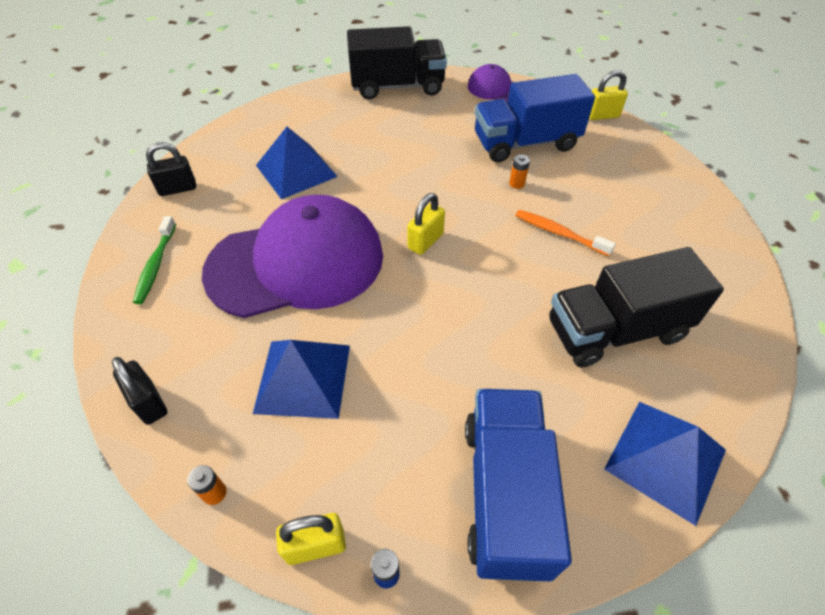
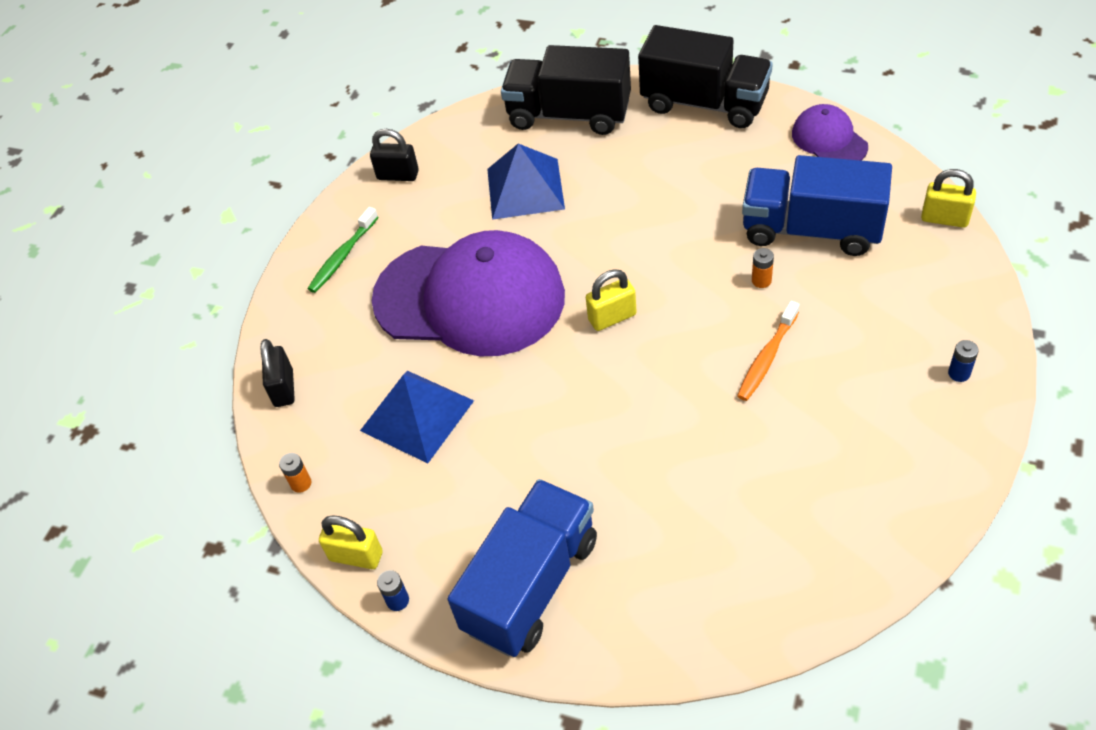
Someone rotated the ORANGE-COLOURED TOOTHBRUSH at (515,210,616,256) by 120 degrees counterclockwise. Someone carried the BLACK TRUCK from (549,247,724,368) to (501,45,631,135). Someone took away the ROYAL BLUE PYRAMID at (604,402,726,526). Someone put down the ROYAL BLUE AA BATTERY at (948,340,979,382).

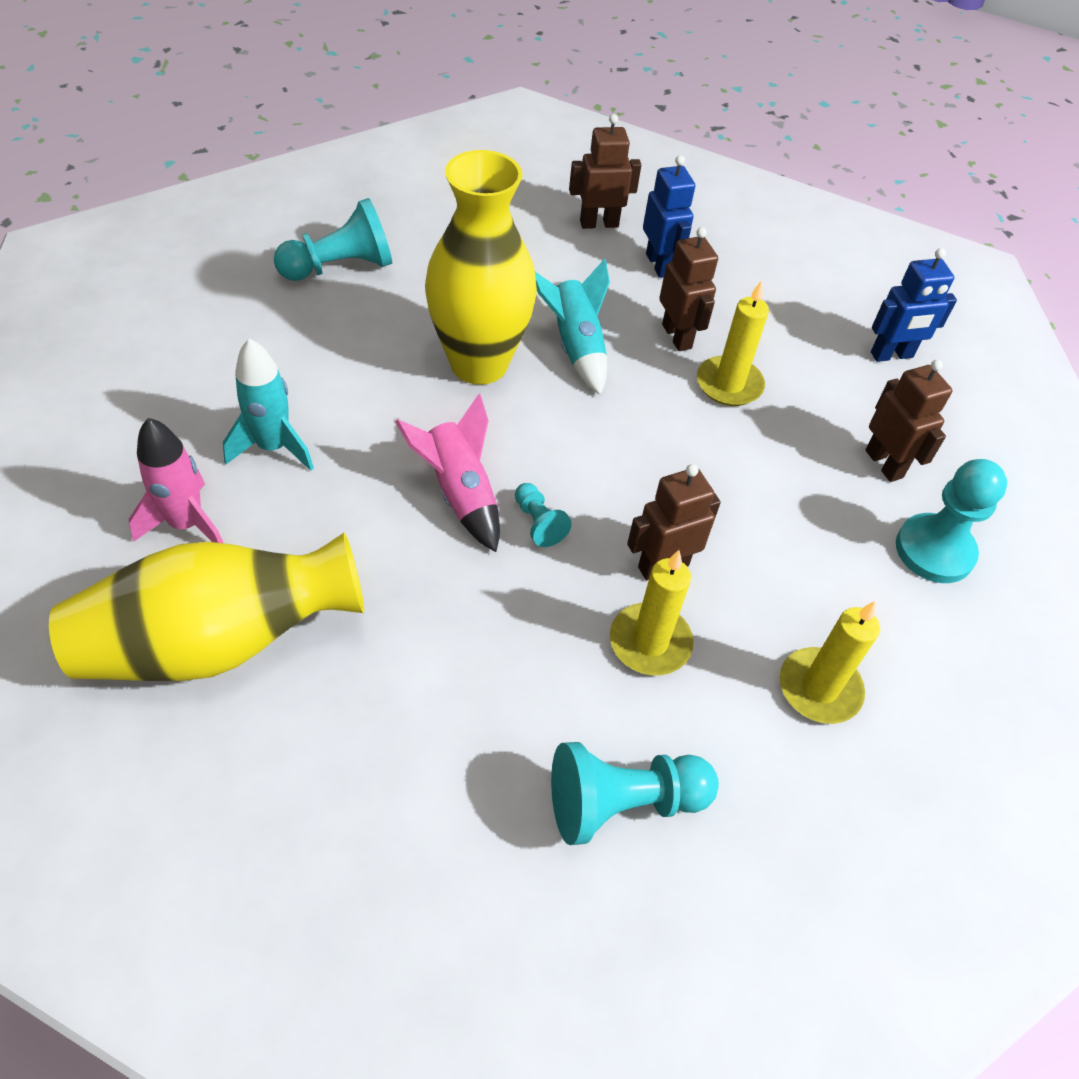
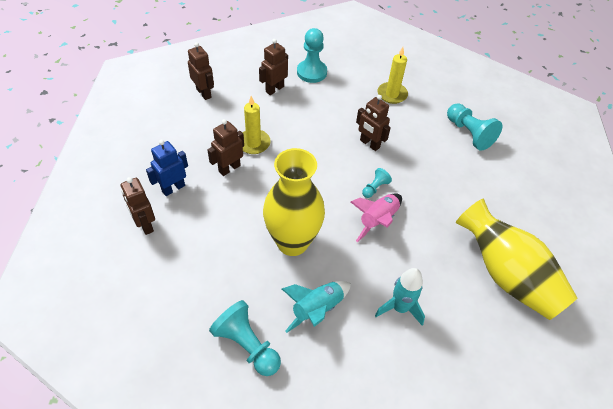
Someone repainted the ROYAL BLUE ROBOT at (871,248,957,362), which became the DARK BROWN ROBOT at (188,42,214,100). Someone carried the TURQUOISE SPACESHIP from (535,259,610,395) to (282,281,351,333). Someone took away the ROSY SPACESHIP at (128,418,223,543). Someone took away the BRIGHT YELLOW CANDLE at (610,550,693,676).

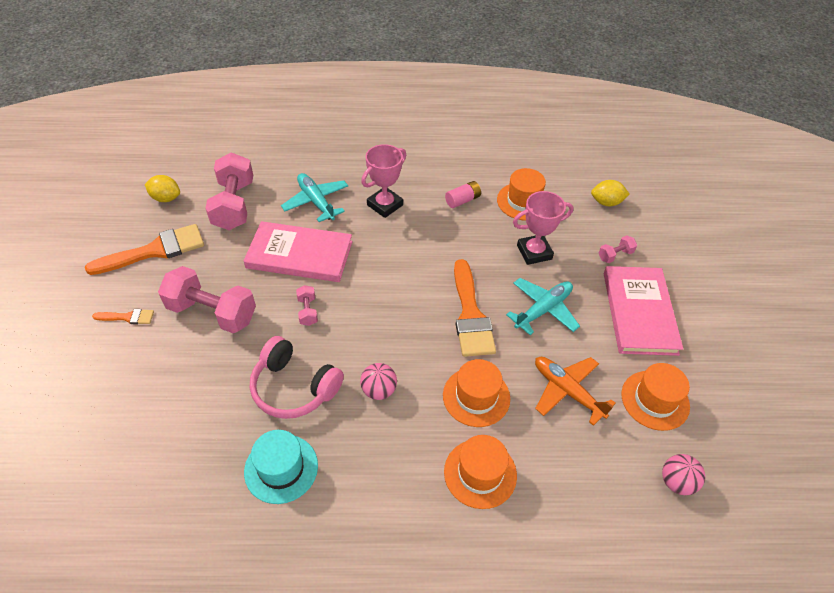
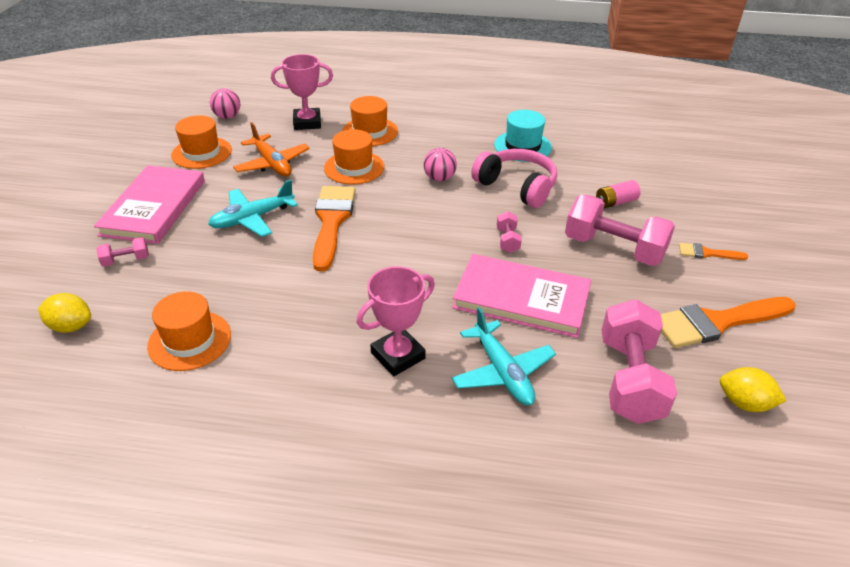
Someone carried the ROSY AA BATTERY from (445,181,481,208) to (596,180,640,208). Someone carried the ROSY PRIZE CUP from (513,191,573,265) to (271,54,333,130).

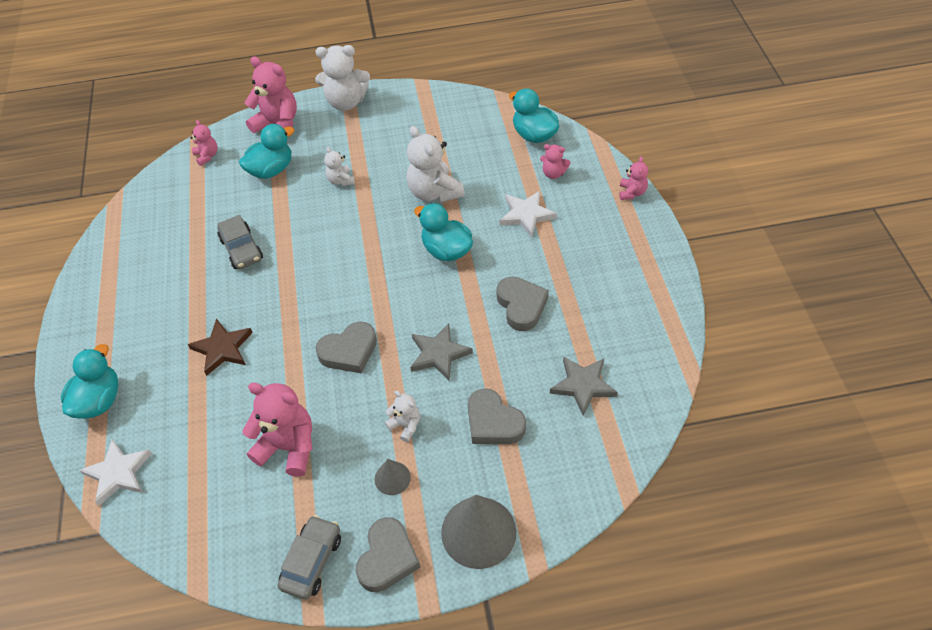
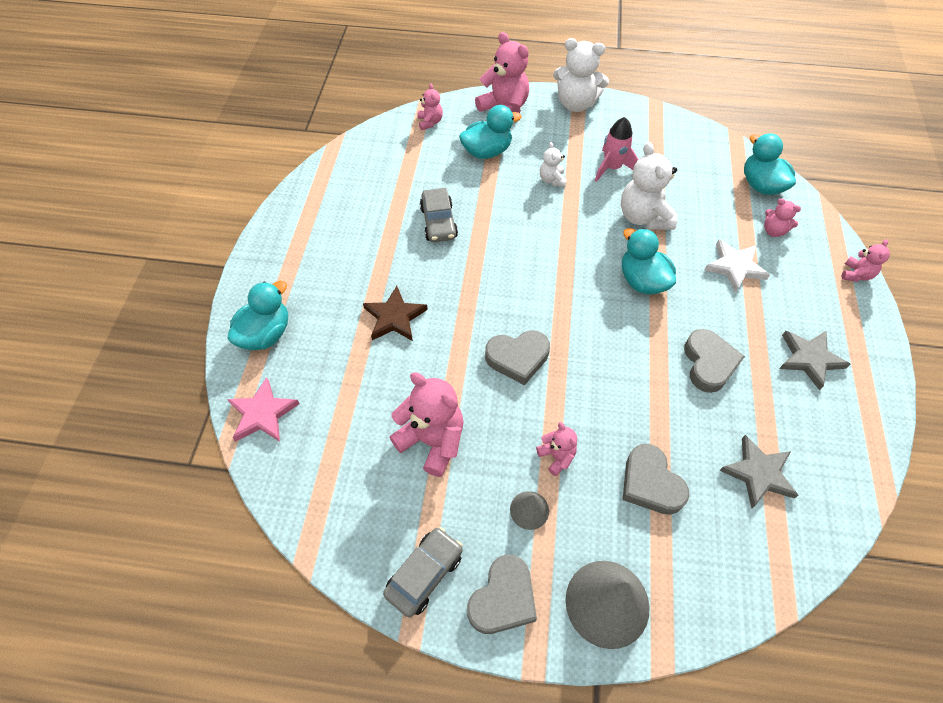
Someone carried the GRAY STAR from (410,323,473,381) to (779,331,851,390). Someone repainted the WHITE STUFFED BEAR at (385,391,420,442), which became the ROSY STUFFED BEAR at (536,422,577,476). Someone repainted the WHITE STAR at (79,439,152,506), which became the ROSY STAR at (227,377,300,442). Someone put down the ROSY SPACESHIP at (595,117,639,182).

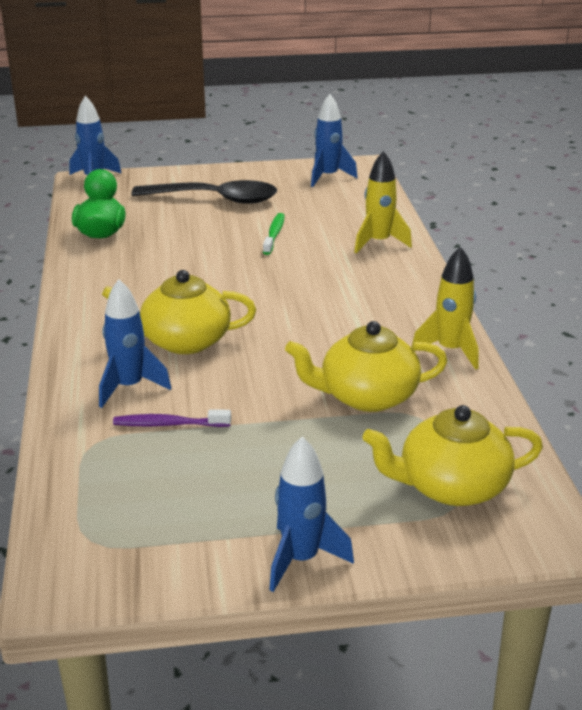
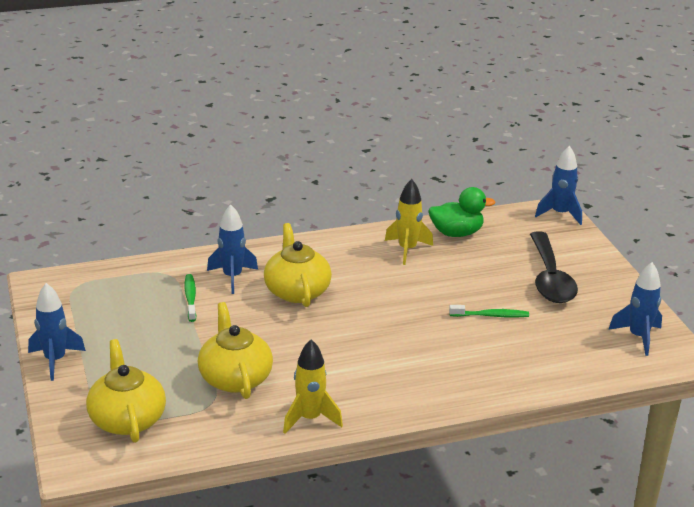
Someone carried the BRIGHT YELLOW SPACESHIP from (354,151,412,253) to (385,179,433,265). Someone repainted the PURPLE TOOTHBRUSH at (113,409,231,427), which became the GREEN TOOTHBRUSH at (185,274,197,322).

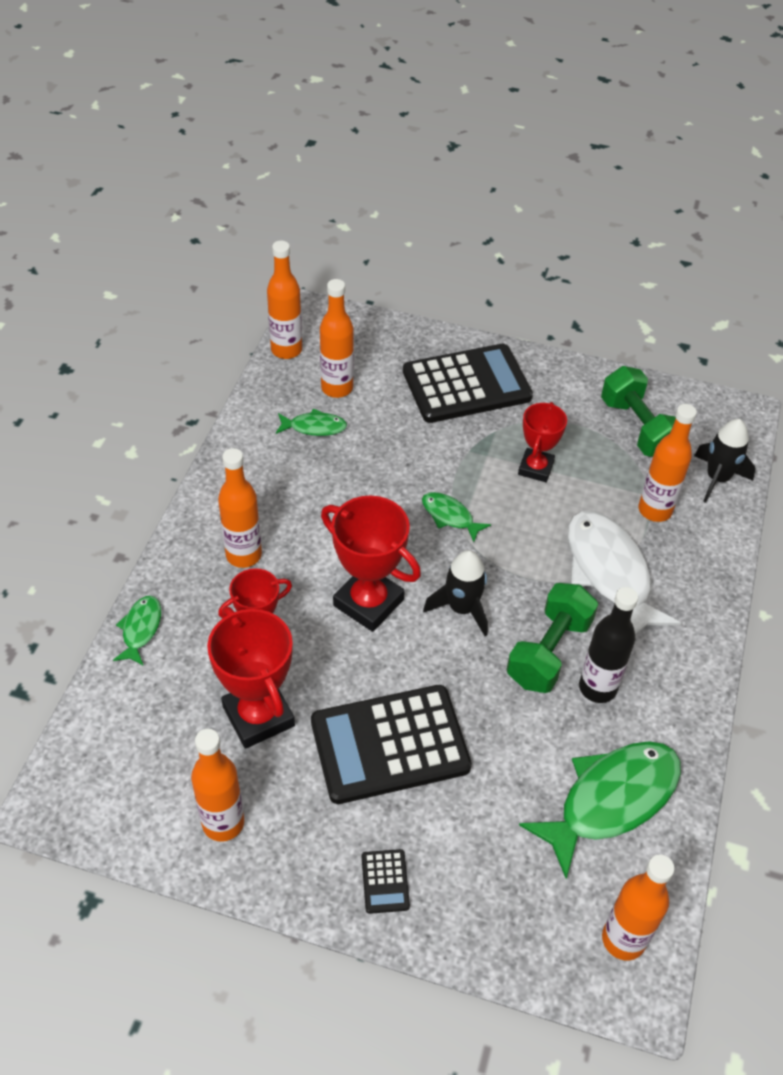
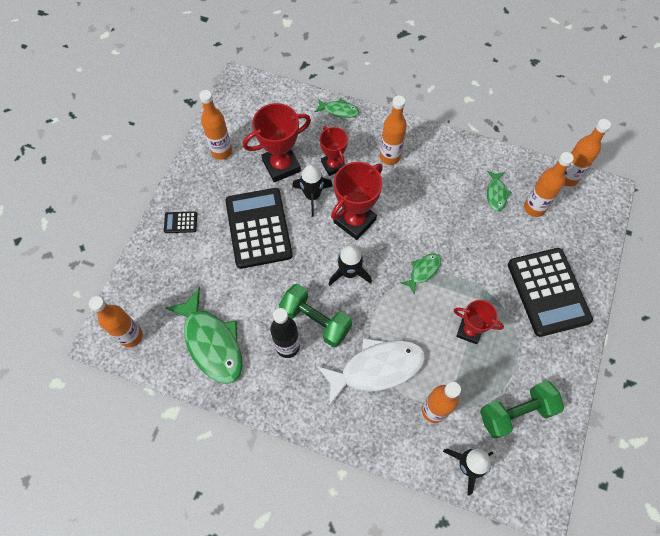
Someone put down the BLACK SPACESHIP at (292,164,333,217).

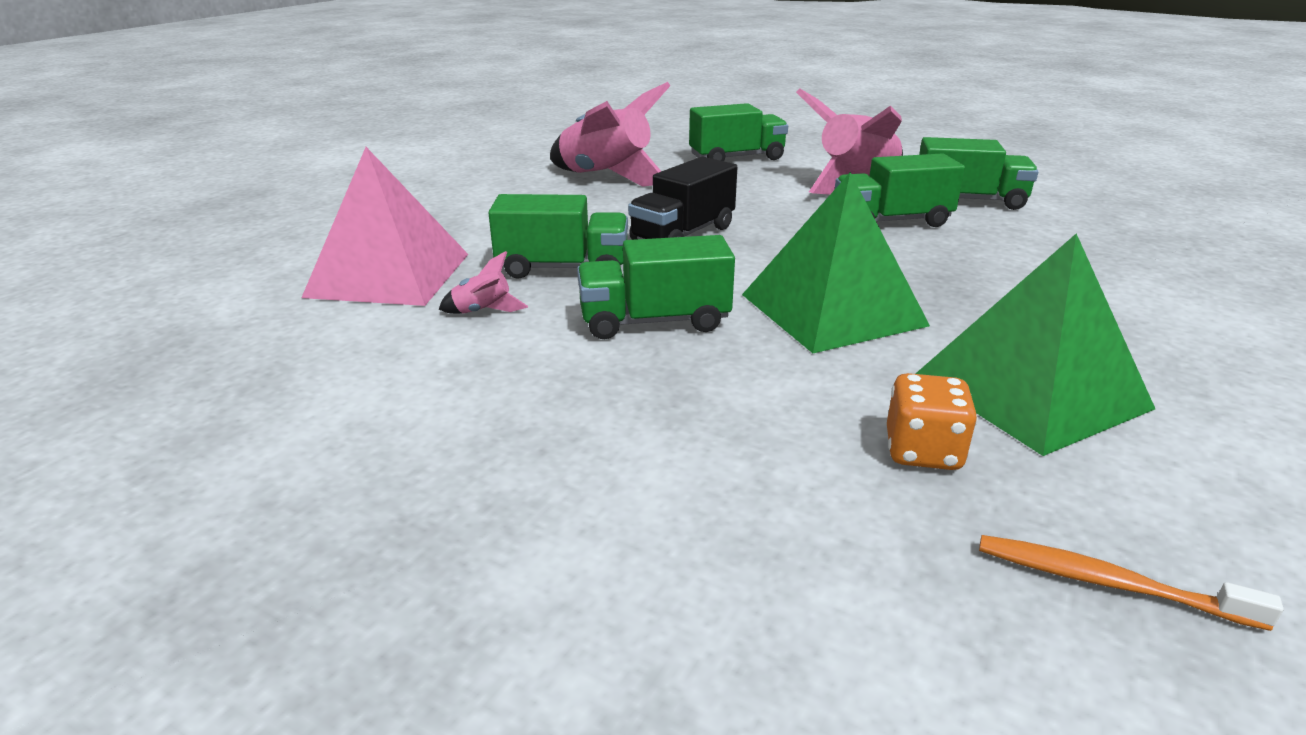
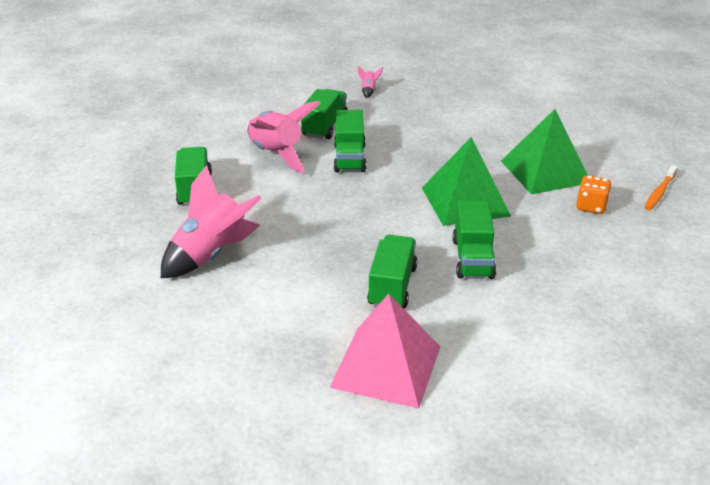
Someone took away the BLACK TRUCK at (628,157,738,240). Someone carried the ROSY SPACESHIP from (439,251,528,314) to (358,66,383,98).

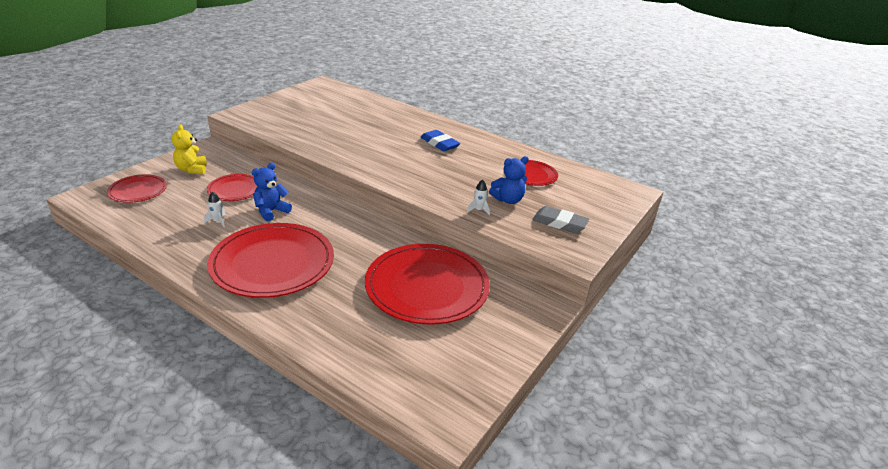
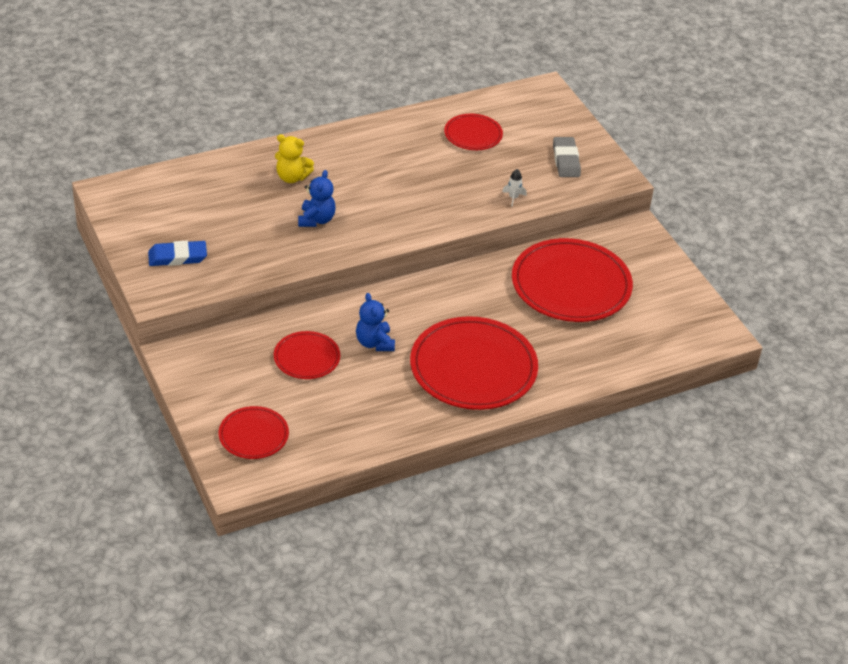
Someone carried the BRIGHT YELLOW STUFFED BEAR from (172,124,207,174) to (275,134,314,183). Someone carried the ROYAL BLUE GUM ERASER from (421,130,460,151) to (148,241,207,266). Someone carried the ROYAL BLUE STUFFED BEAR from (489,156,529,204) to (298,170,336,227). Someone took away the WHITE SPACESHIP at (204,191,226,228). Someone rotated the GRAY GUM ERASER at (532,206,589,233) by 60 degrees counterclockwise.

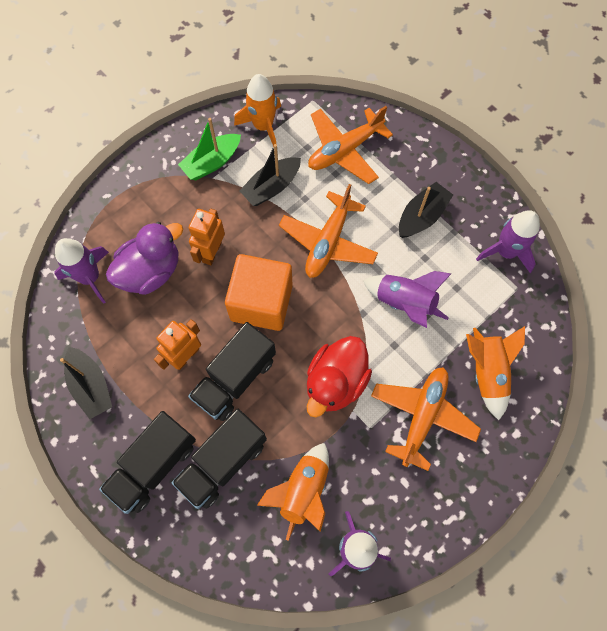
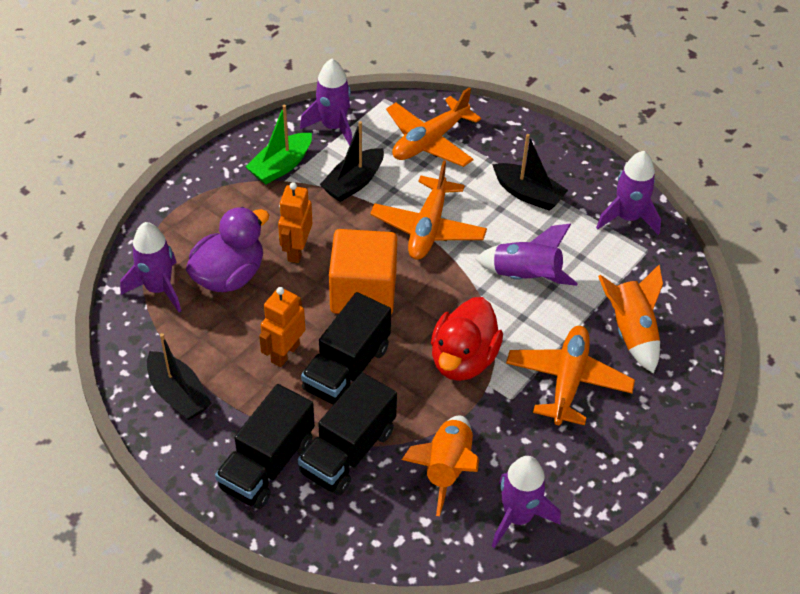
Someone repainted the ORANGE-COLOURED SPACESHIP at (234,74,281,147), which became the PURPLE SPACESHIP at (300,59,352,146). Someone rotated the BLACK TOY BOAT at (399,182,453,238) by 90 degrees clockwise.

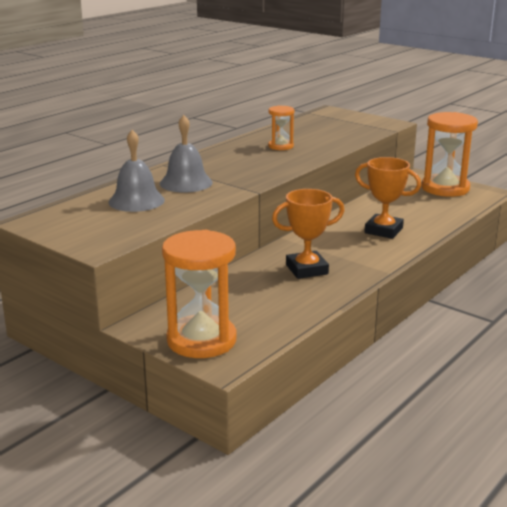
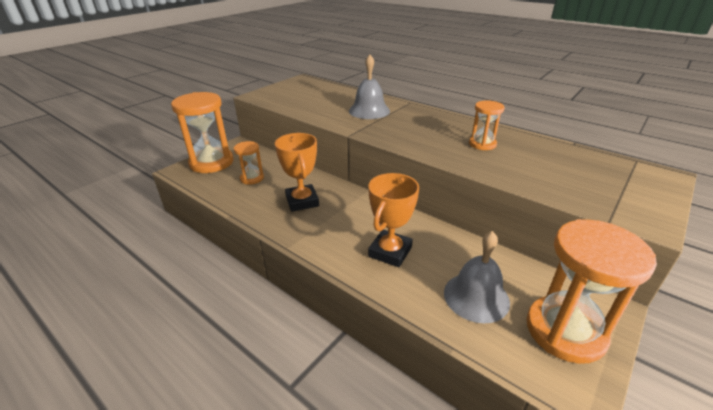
Someone carried the GRAY SCHOOL BELL from (109,130,165,212) to (444,231,510,323). Someone put down the ORANGE-COLOURED HOURGLASS at (234,141,264,185).

